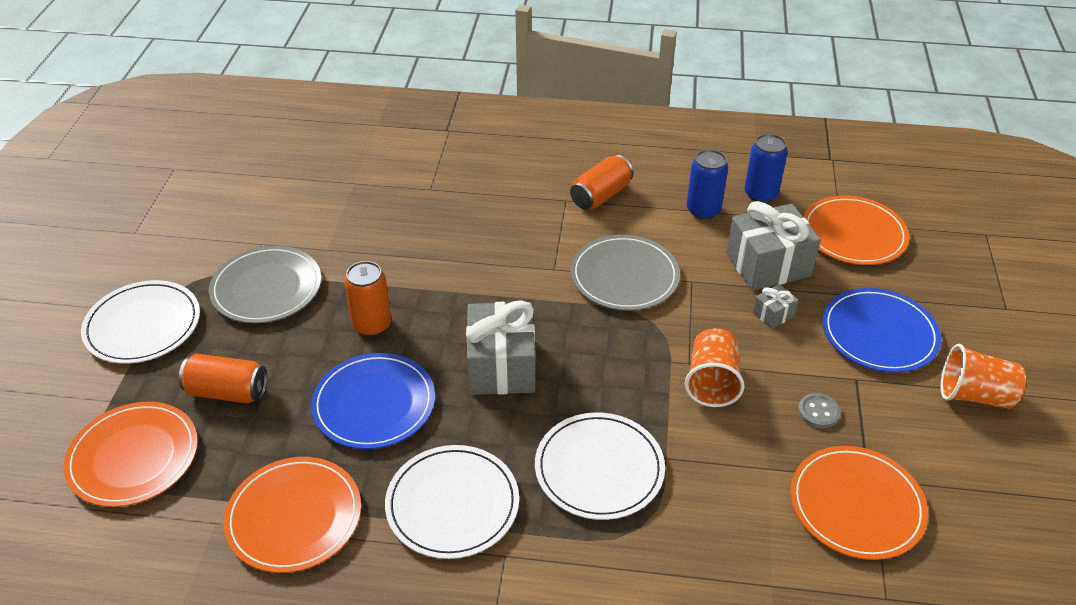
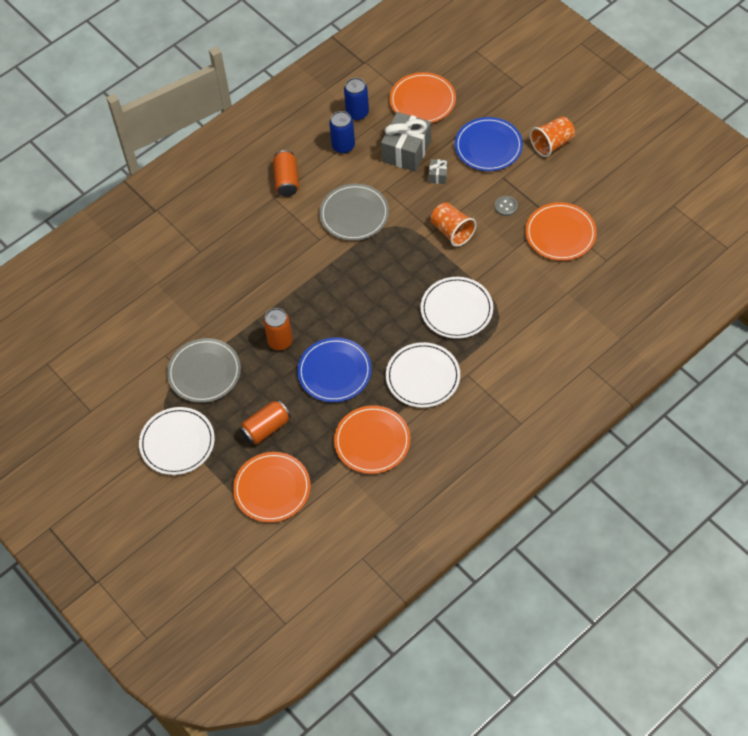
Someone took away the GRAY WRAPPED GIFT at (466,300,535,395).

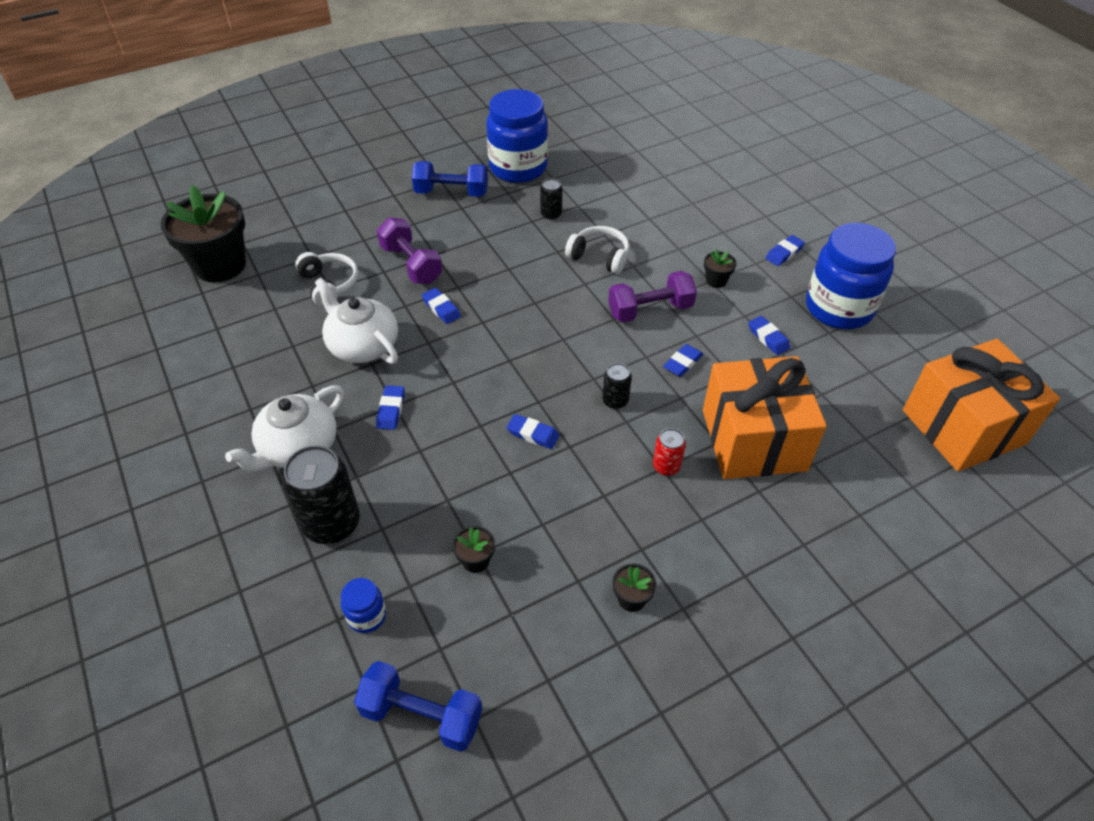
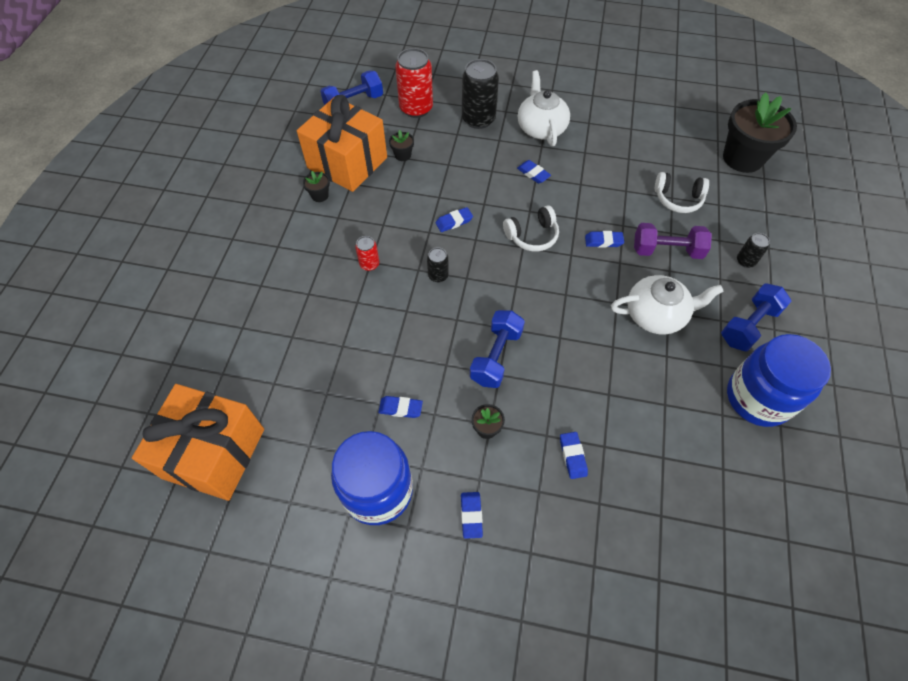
Someone carried the BLACK CAN from (540,178,562,220) to (737,233,770,268). Someone carried the WHITE OVER-EAR HEADPHONES from (565,226,629,274) to (503,205,559,251). Someone repainted the PURPLE HAND WEIGHT at (608,271,697,323), which became the ROYAL BLUE HAND WEIGHT at (470,310,525,388). Someone carried the WHITE CHINA TEAPOT from (315,278,398,364) to (611,275,724,335). Someone carried the ROYAL BLUE GUM ERASER from (663,344,703,377) to (560,432,588,479). Someone carried the ORANGE-COLOURED WRAPPED GIFT from (703,356,827,479) to (297,95,387,192). Someone swapped the ROYAL BLUE PRESERVE JAR at (341,578,386,633) for the SCARLET CAN at (395,48,433,118).

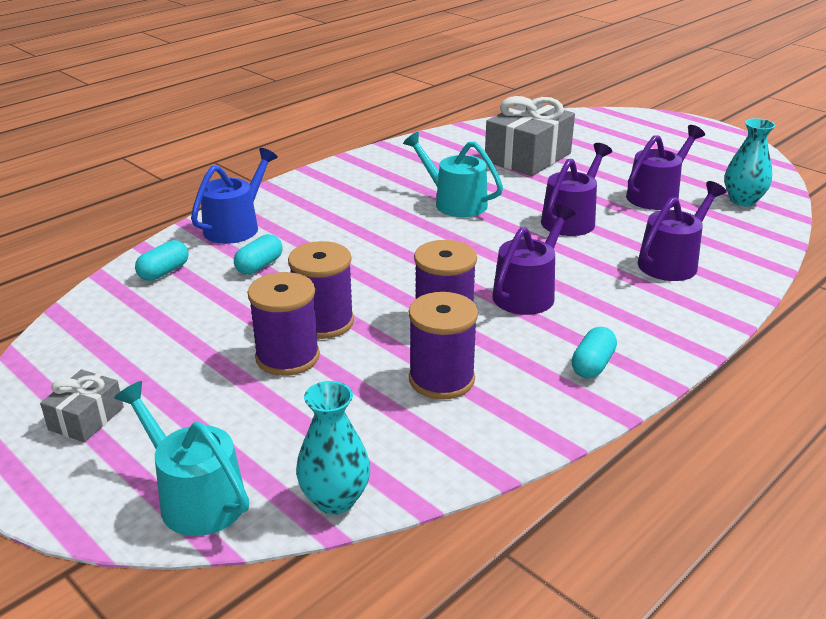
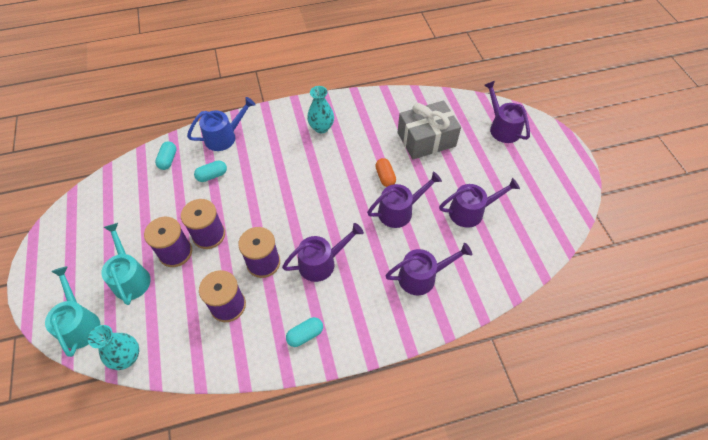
Someone carried the TURQUOISE VASE from (724,118,775,207) to (307,86,334,133). Someone carried the TURQUOISE WATERING CAN from (403,132,503,217) to (101,223,151,305). Someone rotated the TURQUOISE PILL SHAPE at (135,240,188,281) by 60 degrees counterclockwise. Someone took away the GRAY WRAPPED GIFT at (40,369,124,442). Someone put down the PURPLE WATERING CAN at (484,81,530,143). Someone put down the ORANGE-COLOURED PILL SHAPE at (375,158,396,187).

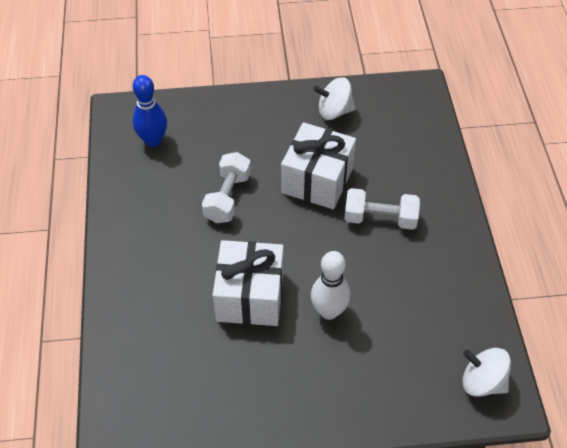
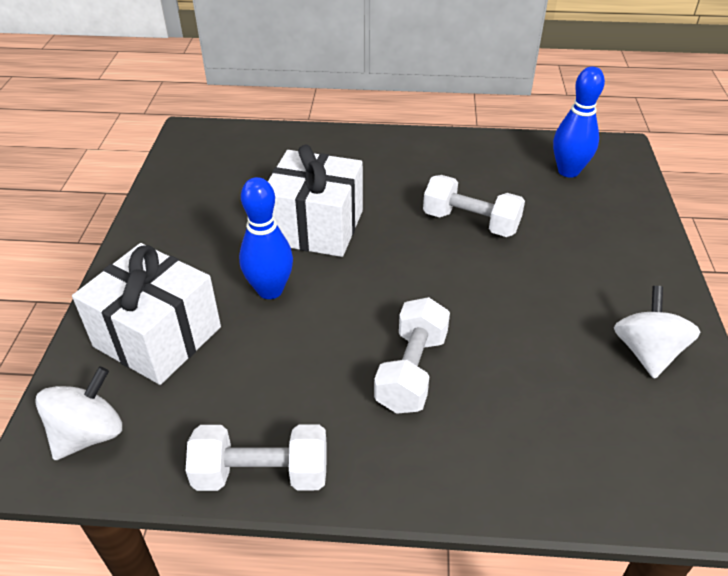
Someone carried the WHITE WRAPPED GIFT from (281,122,356,209) to (72,243,221,385). Someone repainted the WHITE SKITTLE at (311,251,350,320), which became the ROYAL BLUE SKITTLE at (239,177,293,299). Someone put down the WHITE HAND WEIGHT at (186,424,327,491).

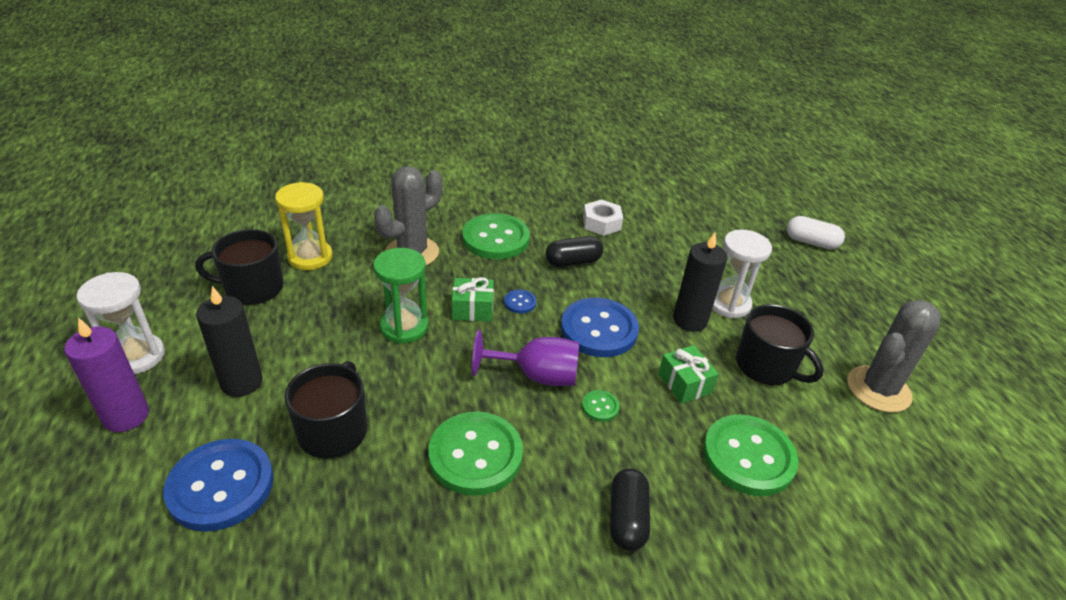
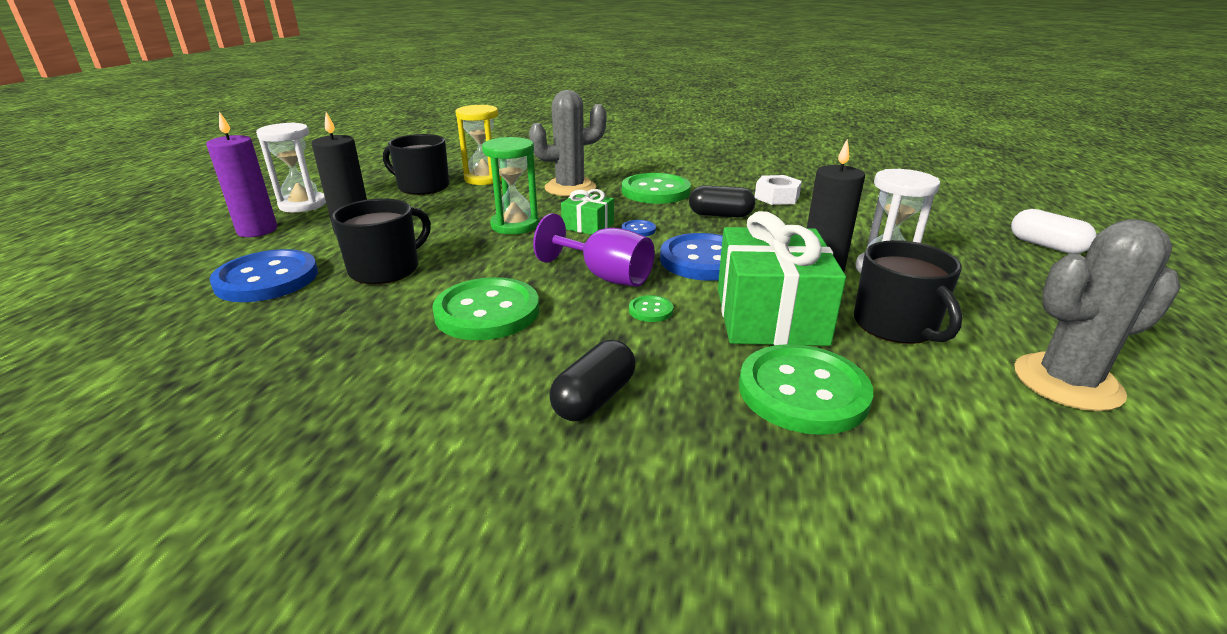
Someone scaled the GREEN WRAPPED GIFT at (658,345,719,404) by 2.01.

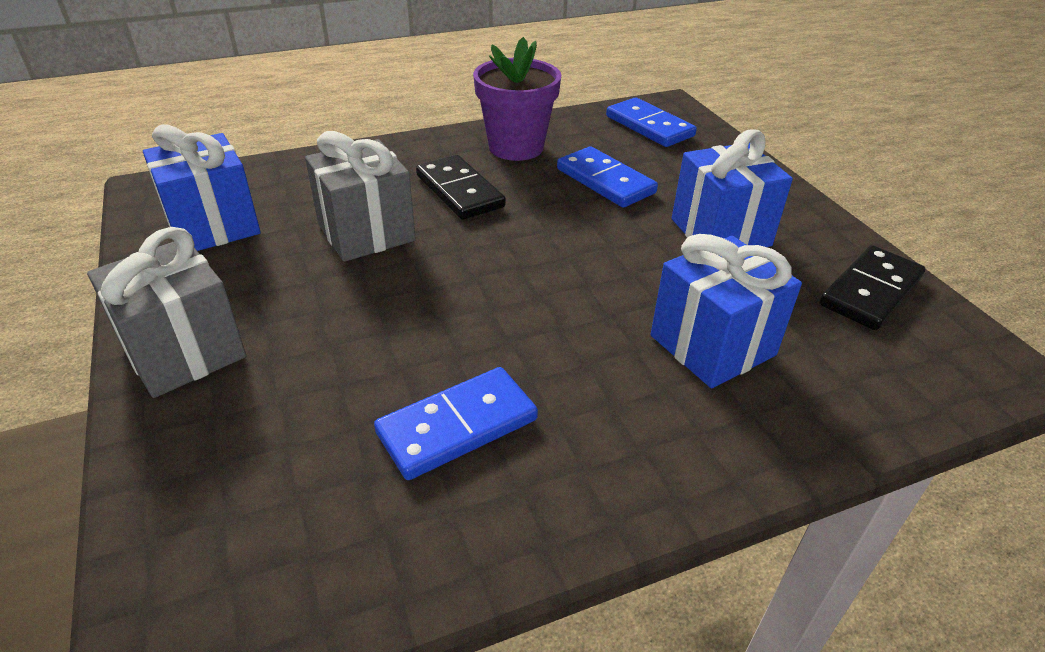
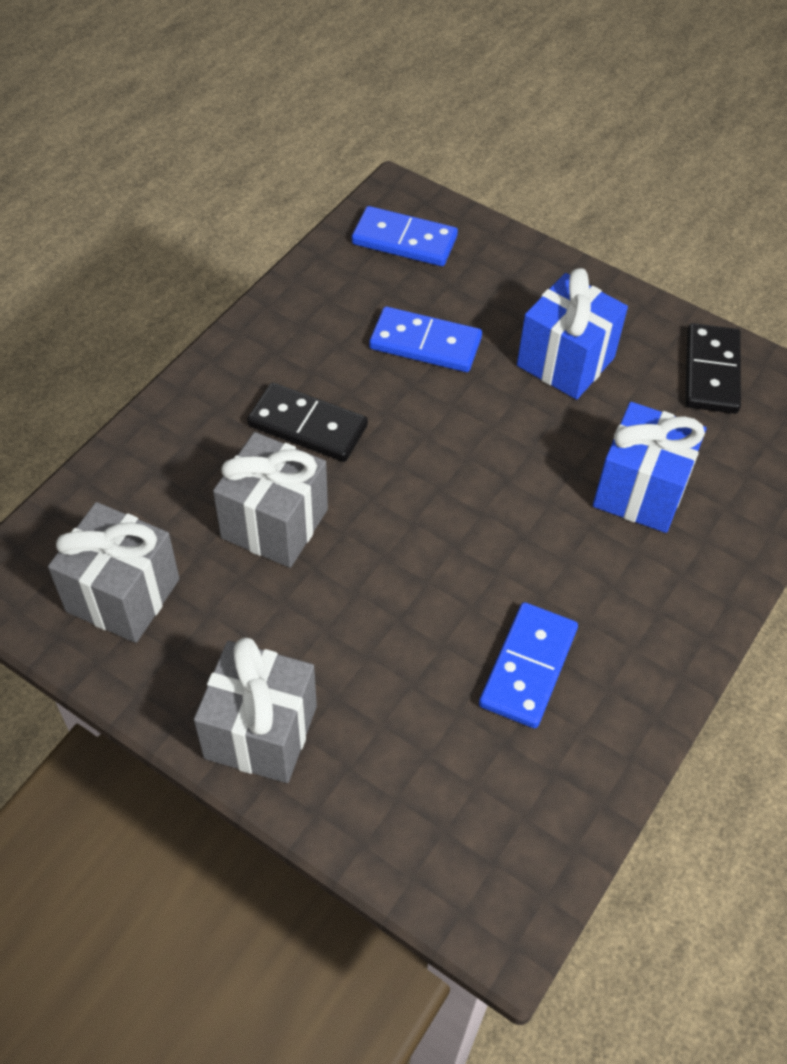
Someone took away the PURPLE PLANT POT at (473,37,561,161). Someone repainted the ROYAL BLUE WRAPPED GIFT at (143,124,261,251), which became the GRAY WRAPPED GIFT at (48,502,180,643).

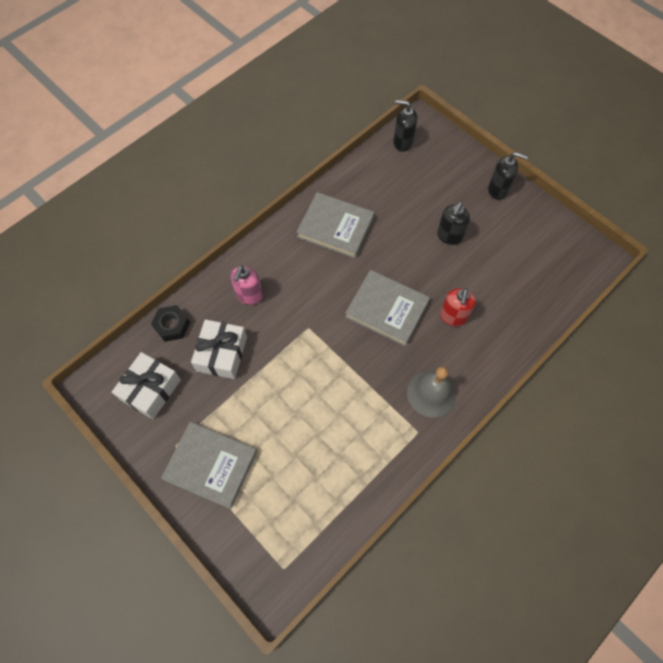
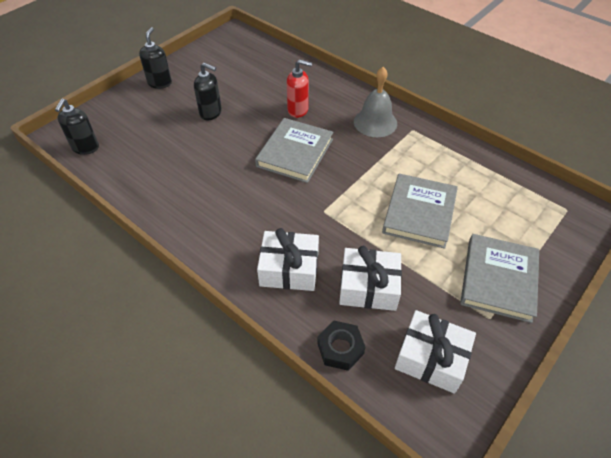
Someone carried the GRAY HARDBACK from (296,192,375,258) to (382,173,458,249). Someone swapped the ROSY SOAP DISPENSER at (231,265,263,305) for the WHITE WRAPPED GIFT at (257,228,319,291).

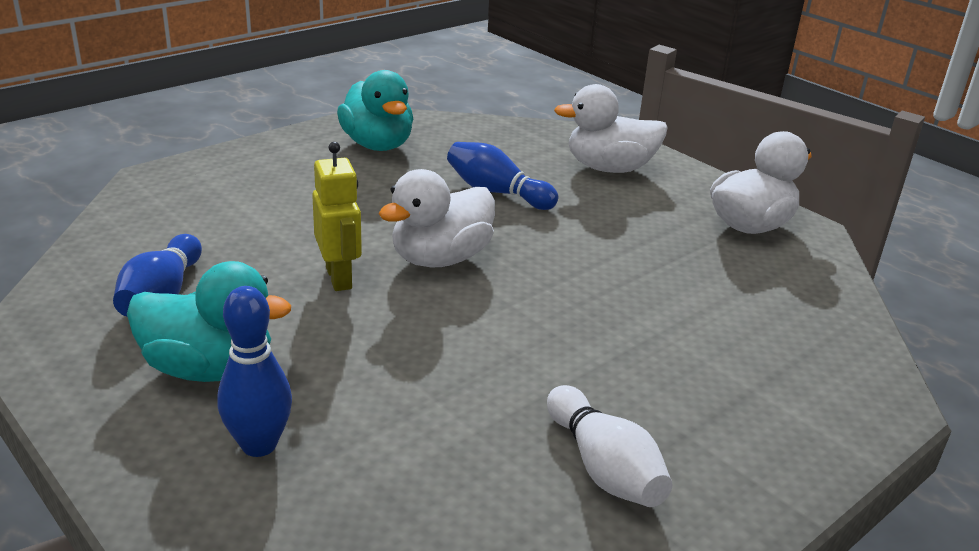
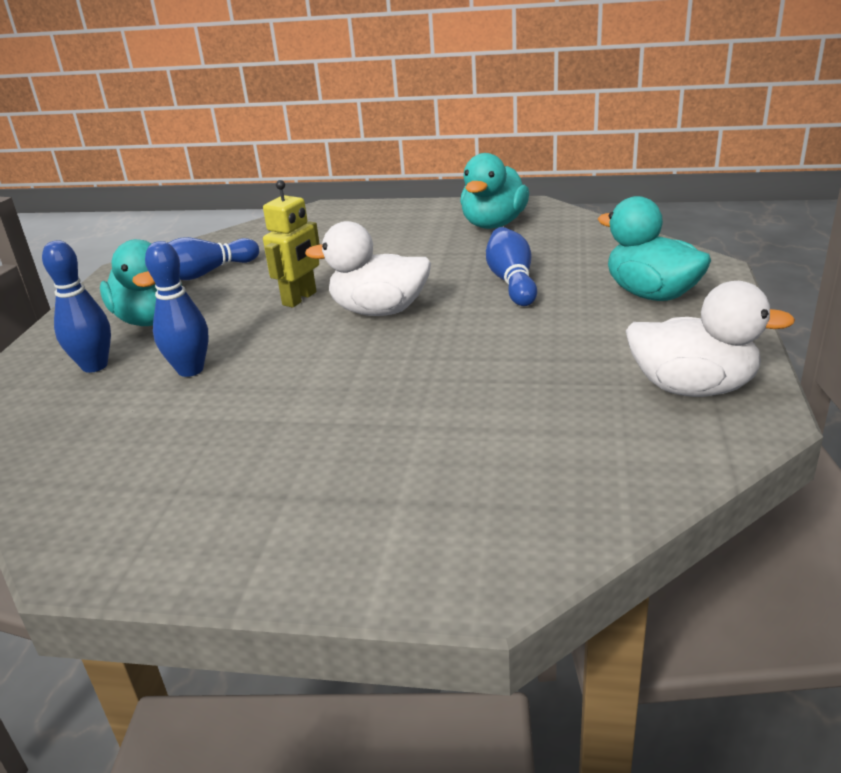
Someone repainted the WHITE RUBBER DUCK at (554,84,668,173), which became the TURQUOISE RUBBER DUCK at (598,196,711,301). Someone took away the WHITE SKITTLE at (547,385,672,507). Someone put down the ROYAL BLUE SKITTLE at (145,241,209,377).

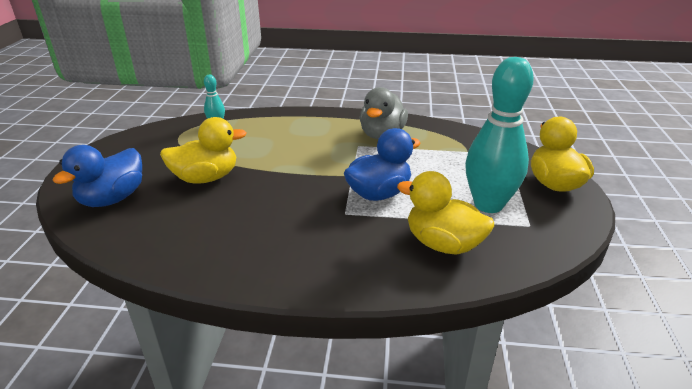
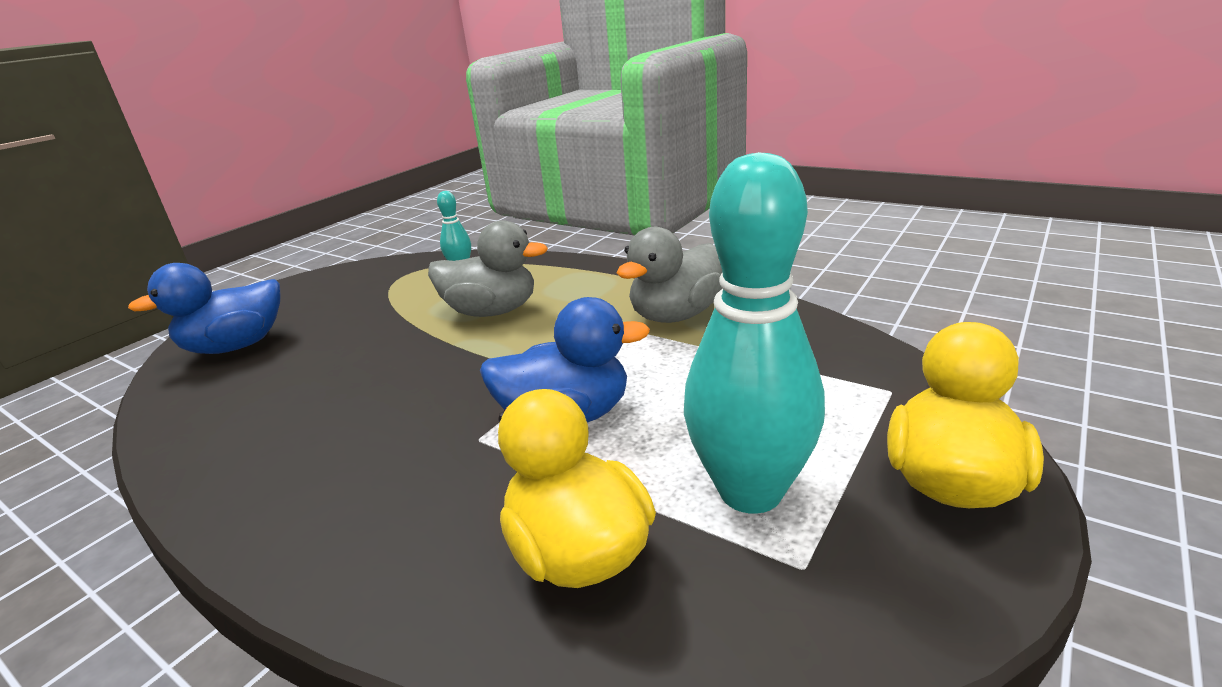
Someone took away the BRIGHT YELLOW RUBBER DUCK at (160,117,247,184). Someone put down the GRAY RUBBER DUCK at (428,220,548,317).

